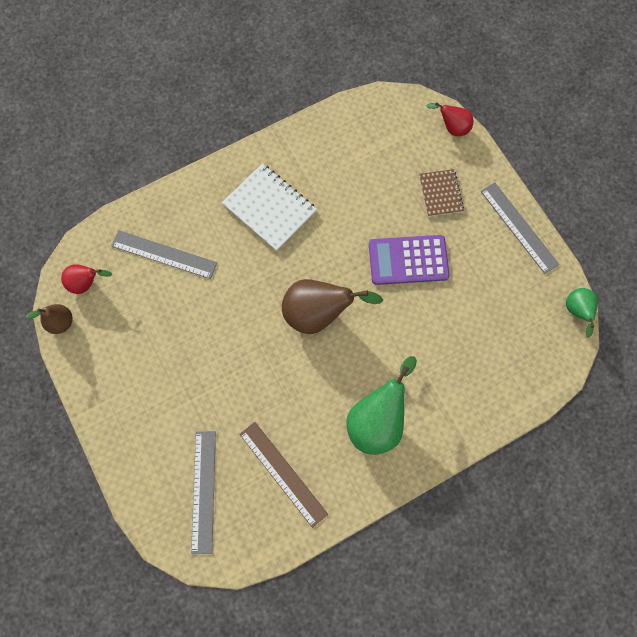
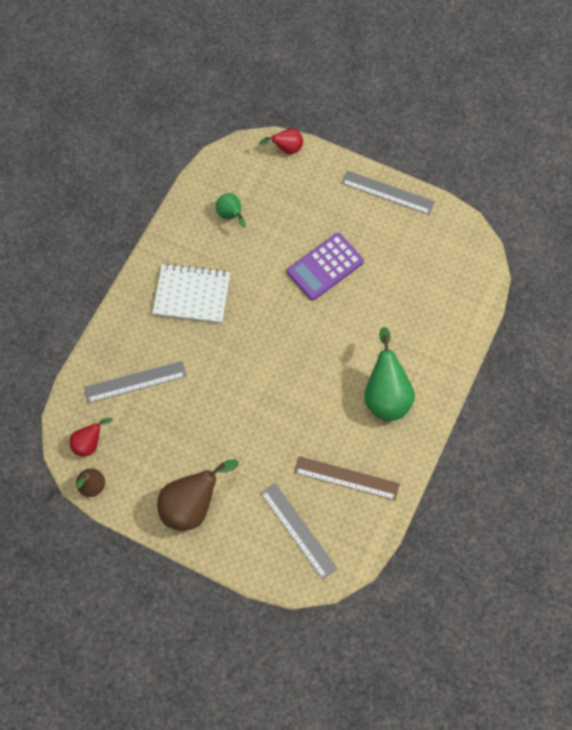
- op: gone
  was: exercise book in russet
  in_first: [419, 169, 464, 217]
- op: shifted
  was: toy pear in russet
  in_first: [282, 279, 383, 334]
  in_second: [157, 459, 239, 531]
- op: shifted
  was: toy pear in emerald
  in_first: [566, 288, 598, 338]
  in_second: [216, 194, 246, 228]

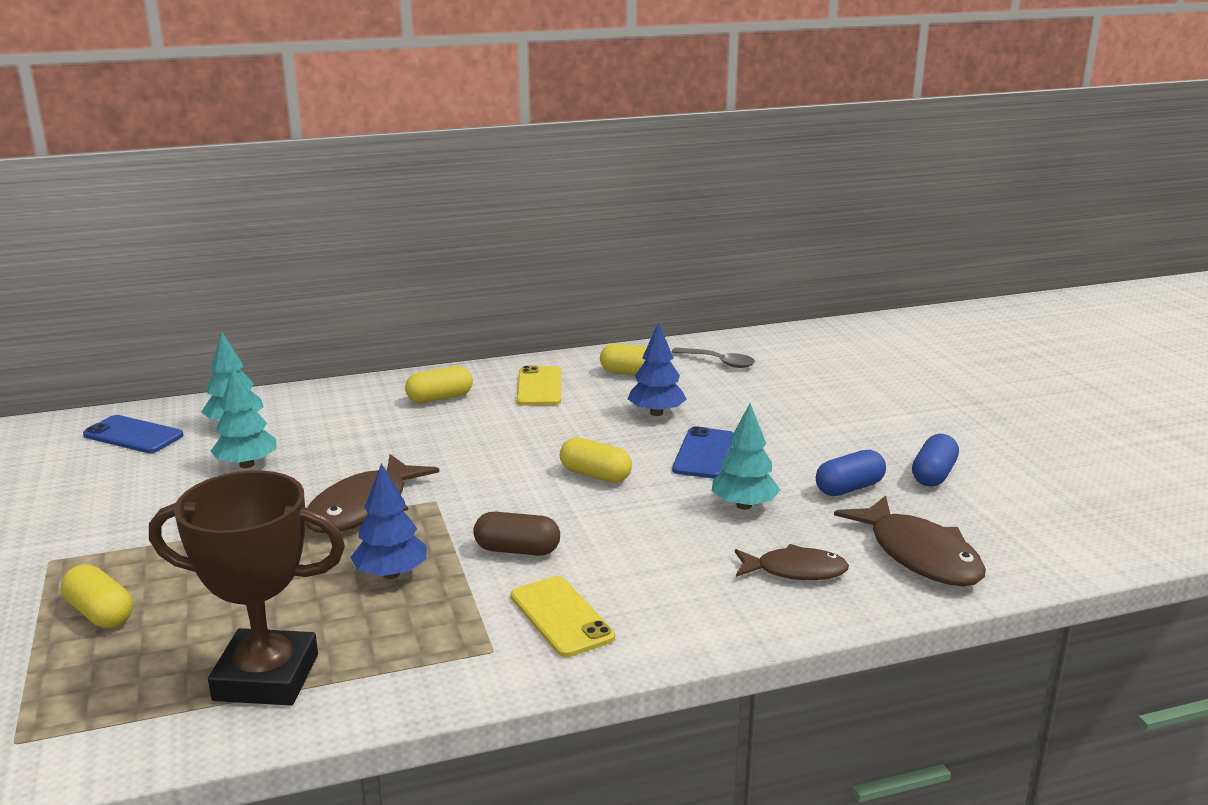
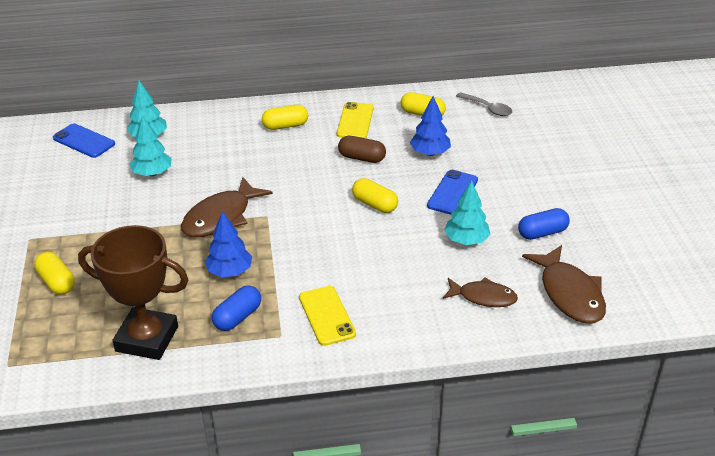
- op: shifted
  was: pill in cobalt
  in_first: [912, 434, 959, 487]
  in_second: [212, 286, 261, 331]
- op: shifted
  was: pill in russet
  in_first: [473, 512, 560, 556]
  in_second: [338, 136, 386, 163]

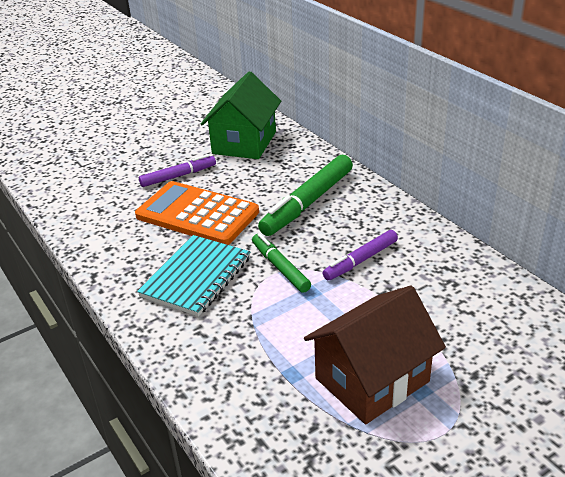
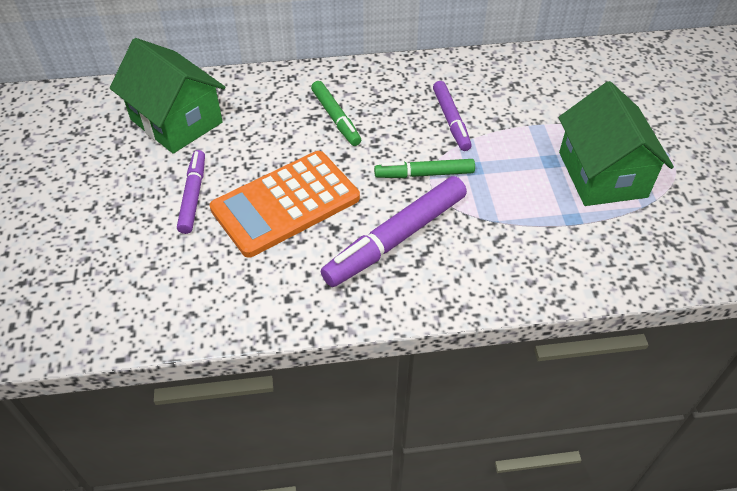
- op: scaled
  was: marker in emerald
  in_first: [258, 155, 353, 236]
  in_second: [311, 81, 361, 146]
  ratio: 0.6
- op: swapped
  was: exercise book in teal
  now: marker in violet
  in_first: [137, 235, 250, 317]
  in_second: [321, 176, 467, 287]
- op: repainted
  was: toy house in russet
  now: toy house in emerald
  in_first: [304, 286, 446, 424]
  in_second: [558, 81, 674, 206]

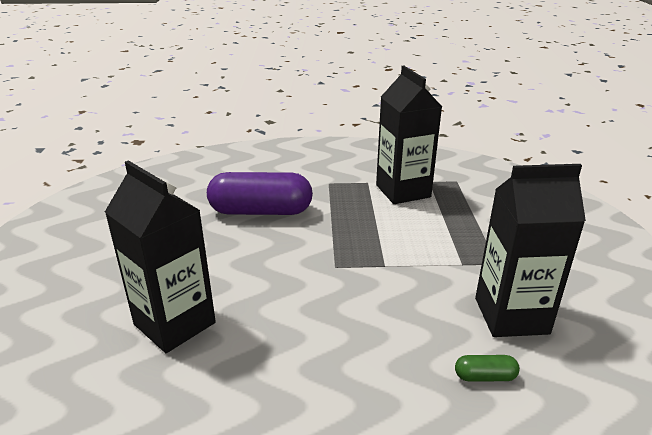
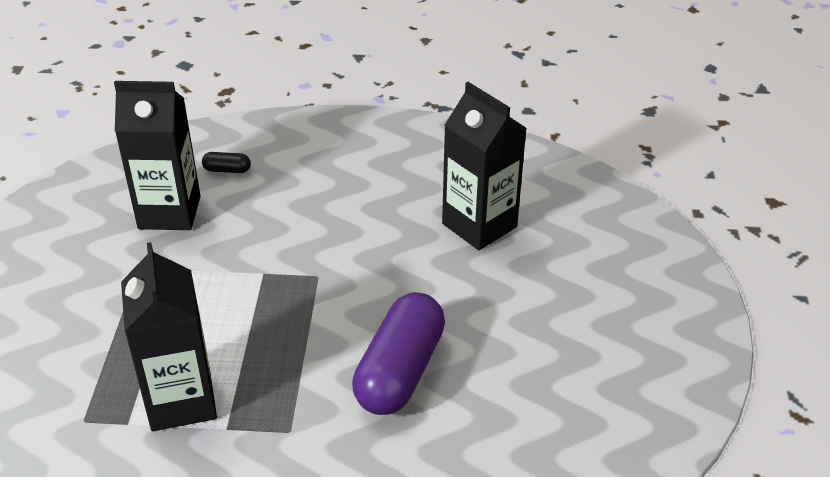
- op: rotated
  was: pill in violet
  in_first: [207, 172, 313, 215]
  in_second: [352, 292, 445, 415]
  clockwise: -75
- op: repainted
  was: pill in emerald
  now: pill in black
  in_first: [455, 355, 520, 382]
  in_second: [202, 152, 251, 173]

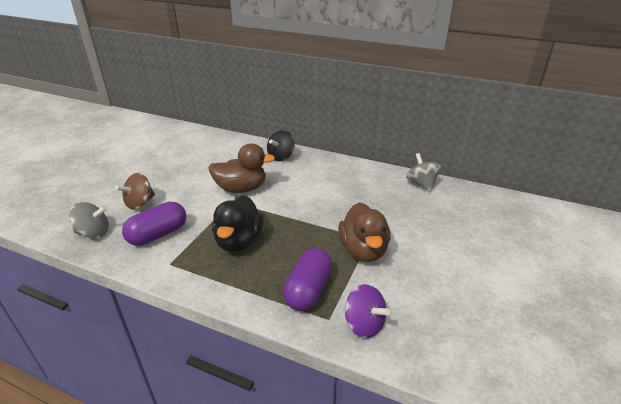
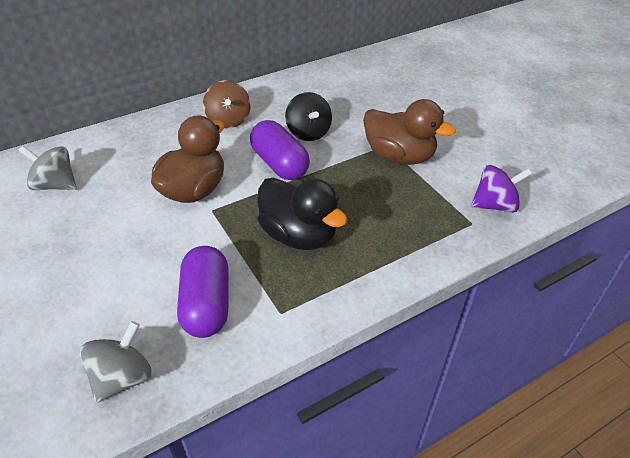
- op: shifted
  was: spinning top in black
  in_first: [267, 130, 295, 161]
  in_second: [285, 92, 332, 141]
- op: shifted
  was: spinning top in gray
  in_first: [406, 153, 441, 192]
  in_second: [18, 146, 77, 190]
- op: shifted
  was: spinning top in russet
  in_first: [115, 173, 155, 210]
  in_second: [203, 80, 251, 128]
- op: shifted
  was: pill in violet
  in_first: [283, 248, 332, 311]
  in_second: [250, 120, 310, 180]

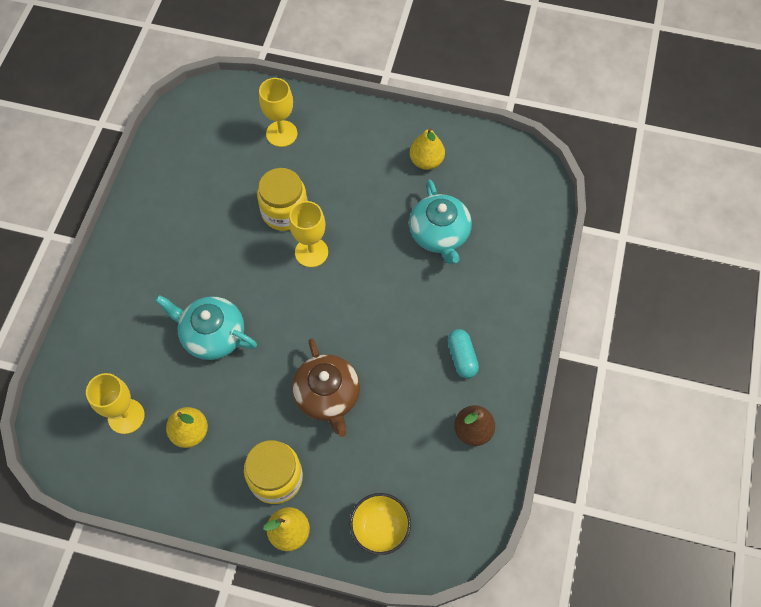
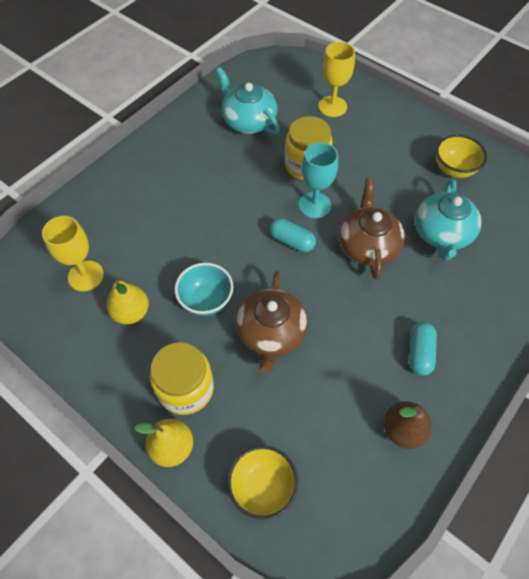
- op: swapped
  was: toy pear in bright yellow
  now: deep dish in bright yellow
  in_first: [410, 128, 445, 170]
  in_second: [436, 135, 487, 178]
- op: repainted
  was: wine glass in bright yellow
  now: wine glass in teal
  in_first: [289, 201, 328, 267]
  in_second: [299, 142, 338, 219]
- op: shifted
  was: teapot in teal
  in_first: [155, 295, 257, 360]
  in_second: [216, 67, 280, 135]
- op: new
  now: teapot in russet
  in_second: [339, 178, 405, 280]
- op: new
  now: pill in teal
  in_second: [270, 218, 316, 252]
- op: new
  now: deep dish in teal
  in_second: [175, 263, 233, 316]

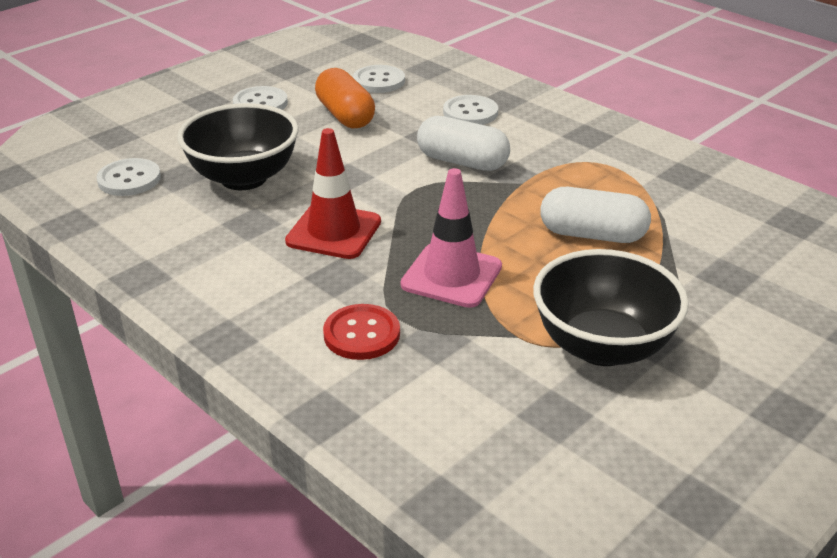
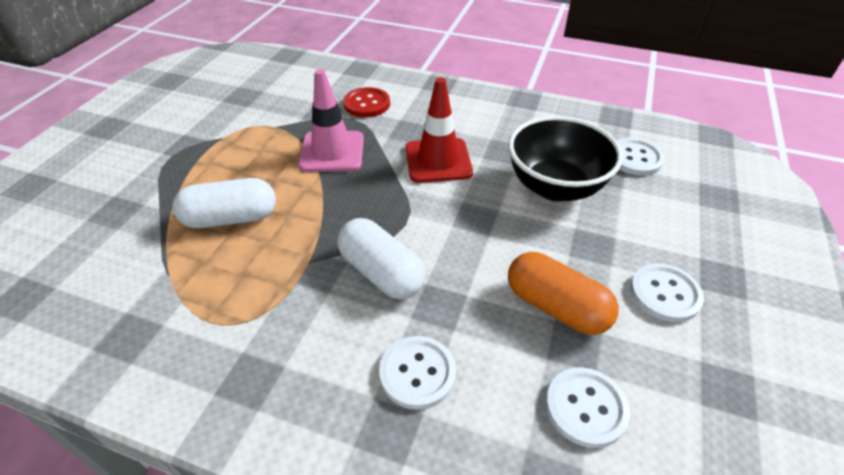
- op: rotated
  was: pill in pure white
  in_first: [417, 116, 510, 171]
  in_second: [337, 218, 425, 299]
  clockwise: 45
- op: gone
  was: deep dish in black
  in_first: [533, 249, 689, 366]

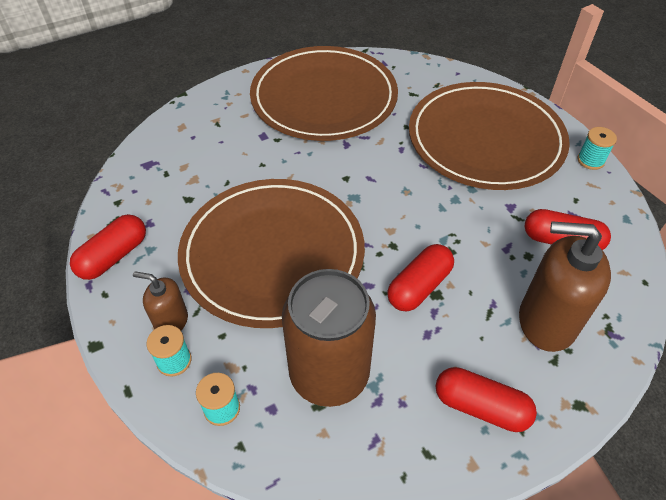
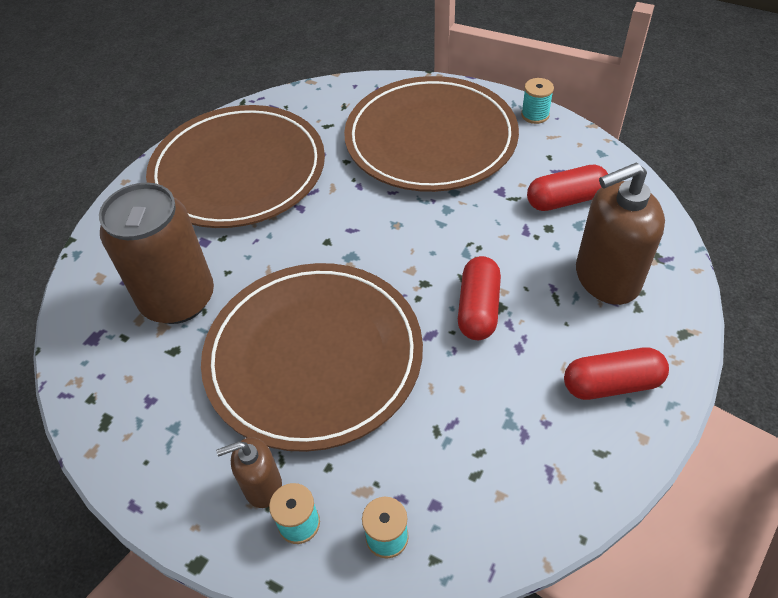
- op: gone
  was: pill in scarlet
  in_first: [70, 214, 146, 280]
- op: shifted
  was: can in russet
  in_first: [282, 269, 376, 407]
  in_second: [99, 182, 214, 324]

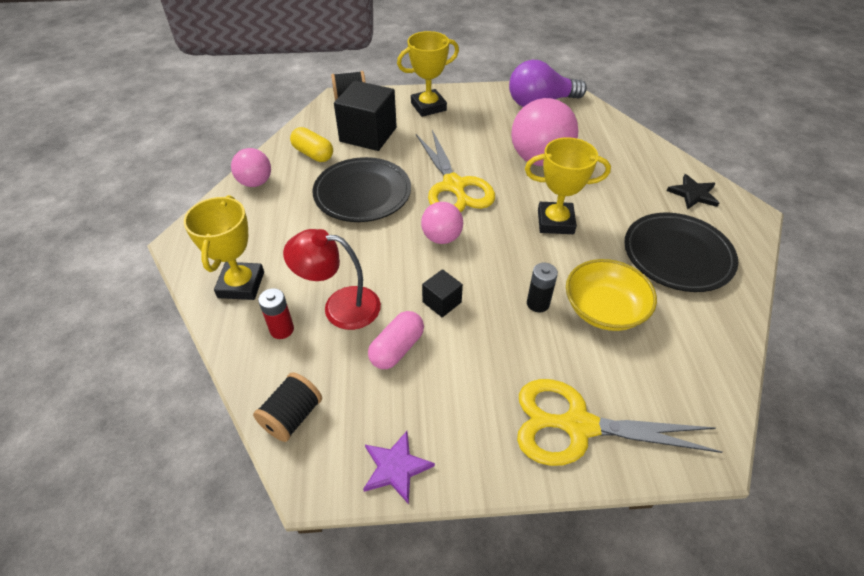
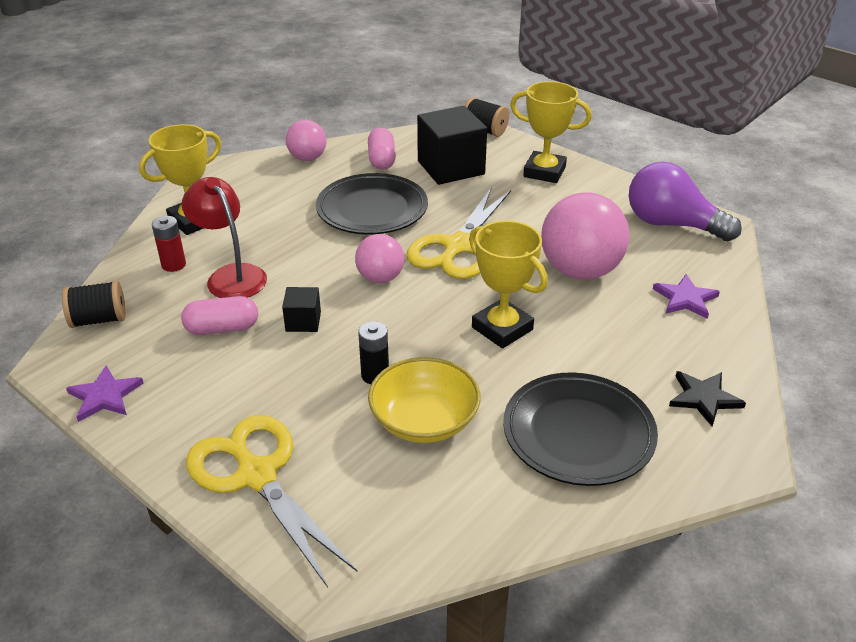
- op: repainted
  was: pill in bright yellow
  now: pill in pink
  in_first: [290, 127, 333, 162]
  in_second: [368, 128, 396, 170]
- op: new
  now: five-pointed star in violet
  in_second: [653, 274, 720, 319]

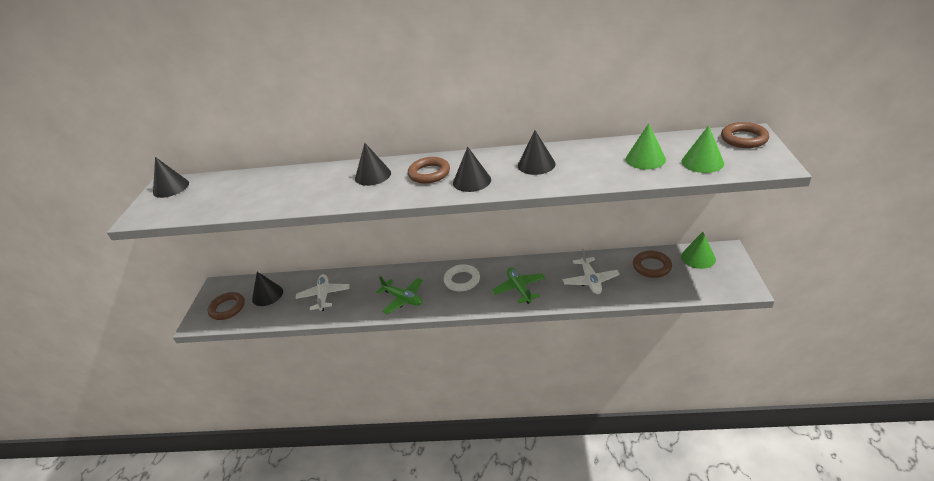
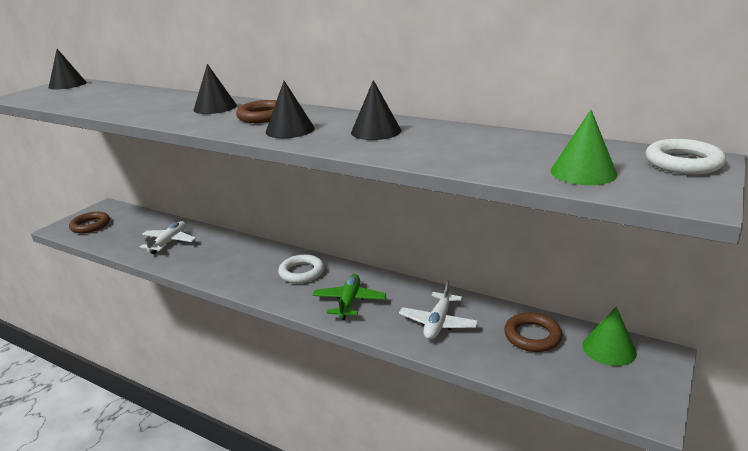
- op: repainted
  was: ring in russet
  now: ring in pure white
  in_first: [721, 122, 769, 148]
  in_second: [646, 139, 726, 175]
- op: gone
  was: cone shape in emerald
  in_first: [626, 123, 666, 169]
- op: gone
  was: cone shape in black
  in_first: [252, 272, 283, 306]
- op: gone
  was: plane in emerald
  in_first: [376, 276, 423, 314]

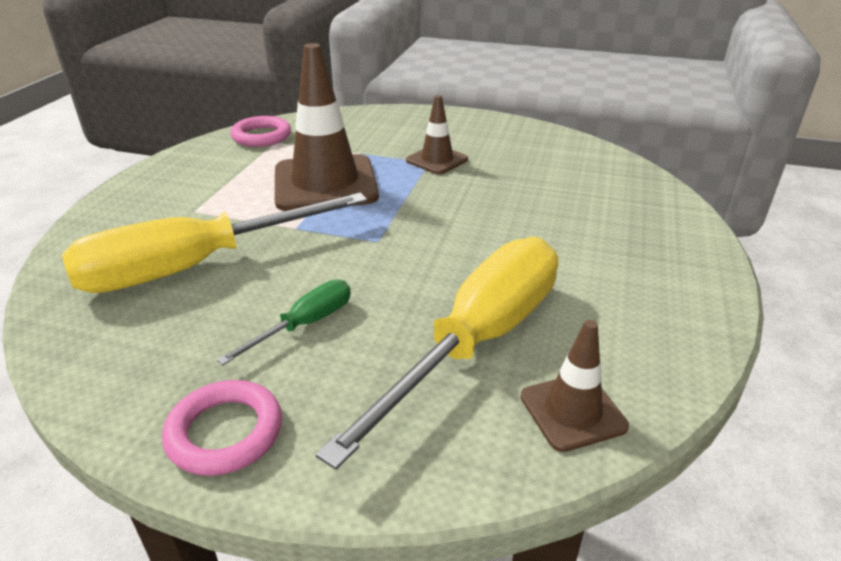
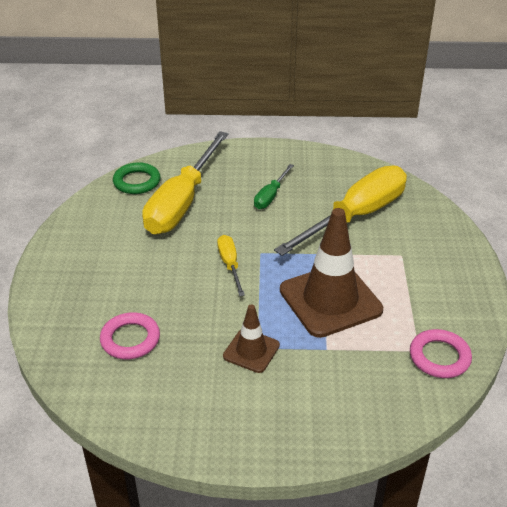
- op: swapped
  was: road cone in russet
  now: ring in emerald
  in_first: [521, 320, 629, 452]
  in_second: [113, 162, 160, 194]
- op: shifted
  was: ring in pink
  in_first: [162, 380, 282, 476]
  in_second: [100, 312, 160, 359]
- op: new
  now: hand screwdriver in bright yellow
  in_second: [217, 235, 245, 296]

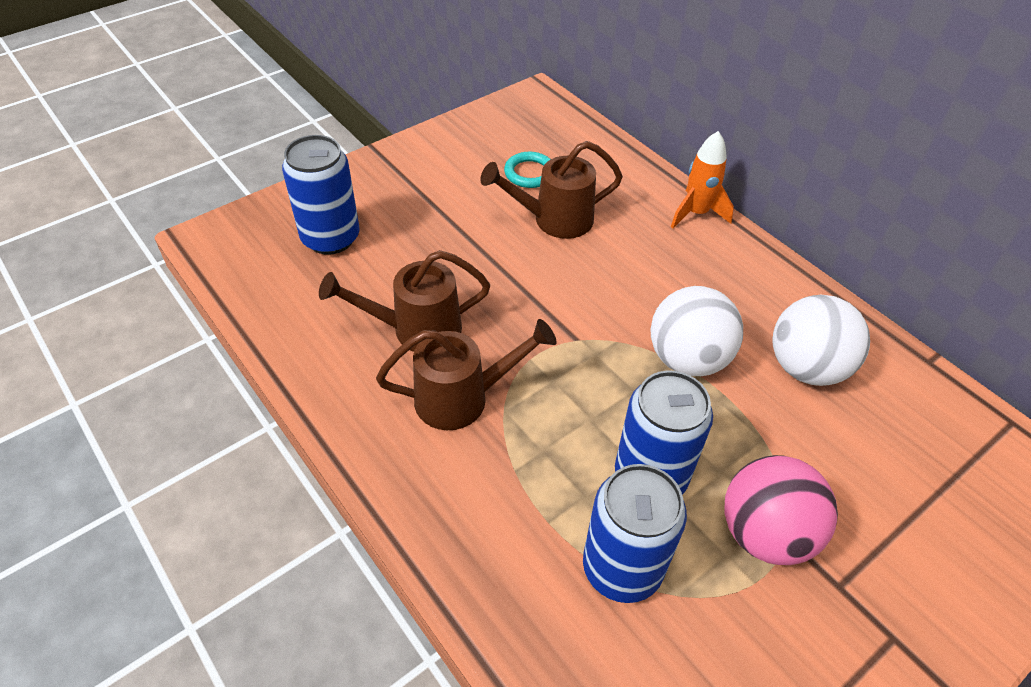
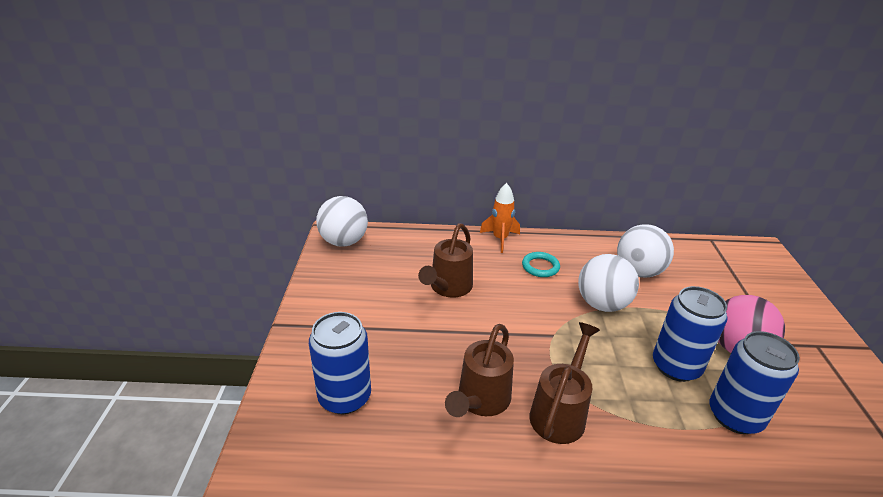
- op: shifted
  was: ring in teal
  in_first: [504, 152, 551, 188]
  in_second: [522, 252, 560, 277]
- op: new
  now: ball in pure white
  in_second: [316, 196, 368, 247]

